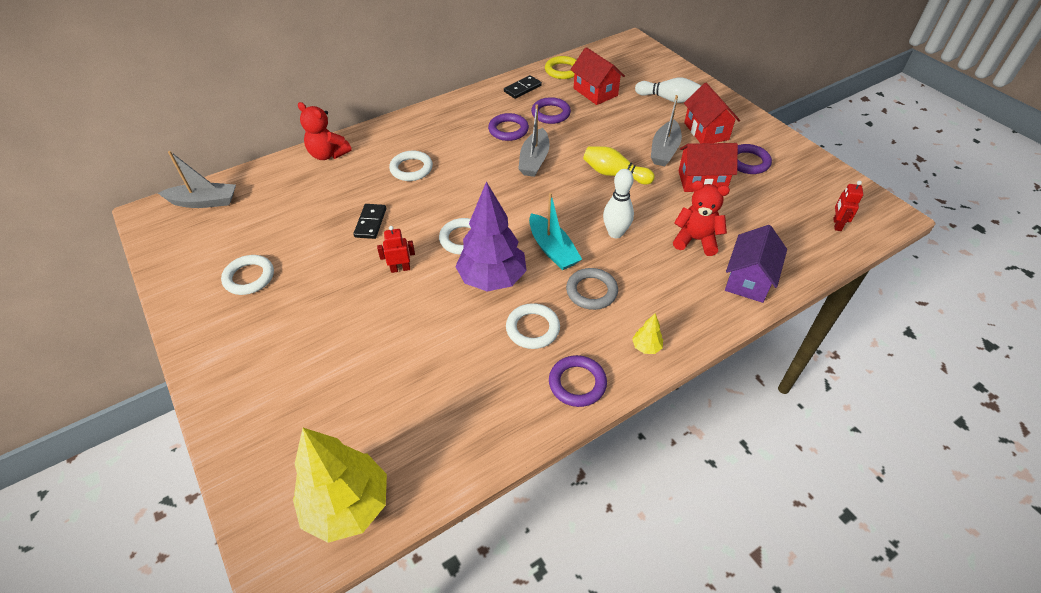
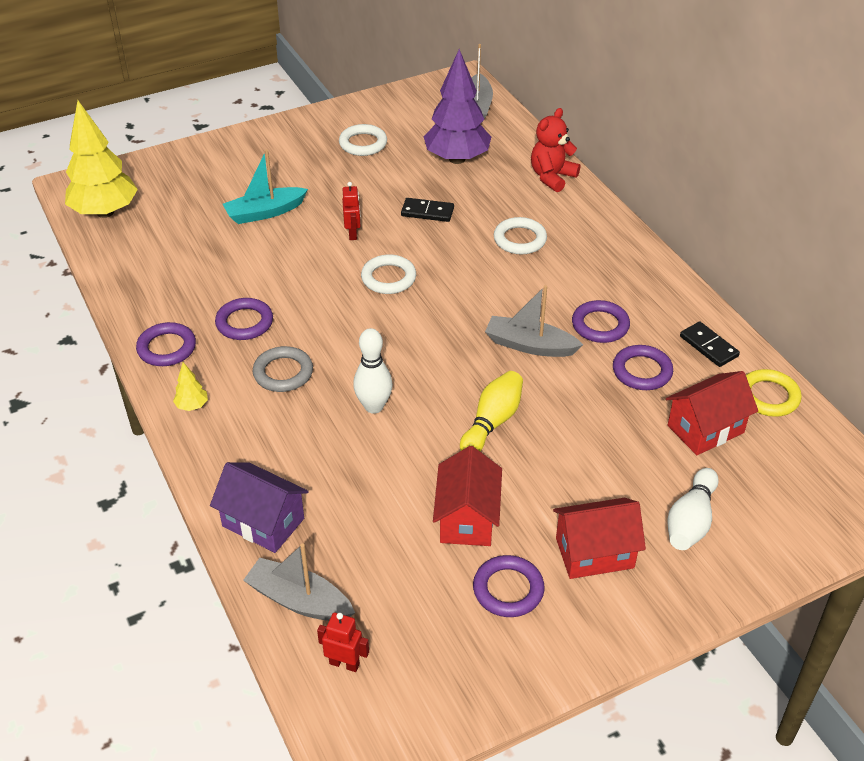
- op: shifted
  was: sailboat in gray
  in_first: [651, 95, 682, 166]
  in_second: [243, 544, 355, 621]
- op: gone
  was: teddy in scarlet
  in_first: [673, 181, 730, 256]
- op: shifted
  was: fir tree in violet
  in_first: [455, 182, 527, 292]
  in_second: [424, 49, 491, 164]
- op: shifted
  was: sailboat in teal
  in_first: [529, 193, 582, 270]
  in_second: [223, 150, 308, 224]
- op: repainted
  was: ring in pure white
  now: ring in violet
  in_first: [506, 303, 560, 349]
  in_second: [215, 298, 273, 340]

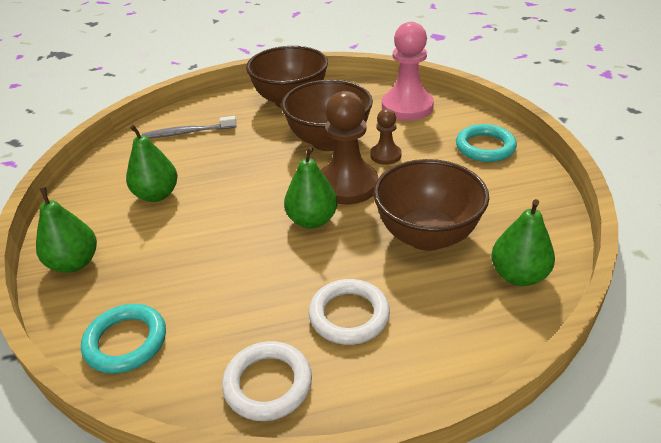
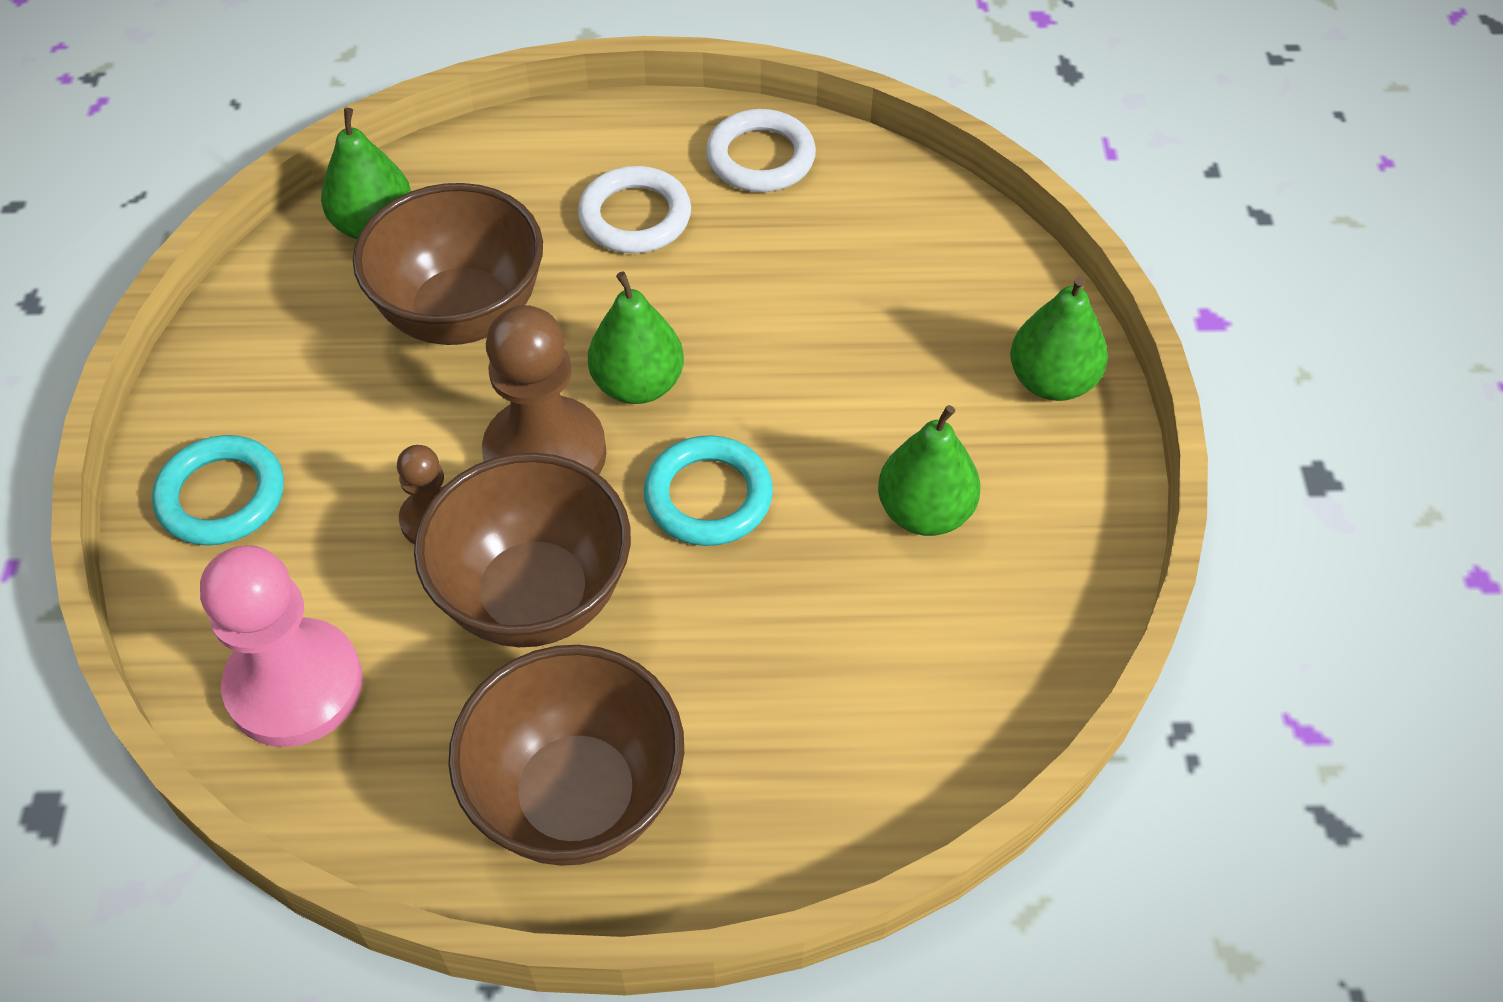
- op: gone
  was: tooth brush in gray
  in_first: [142, 116, 237, 138]
- op: shifted
  was: ring in teal
  in_first: [81, 304, 166, 374]
  in_second: [644, 435, 773, 546]

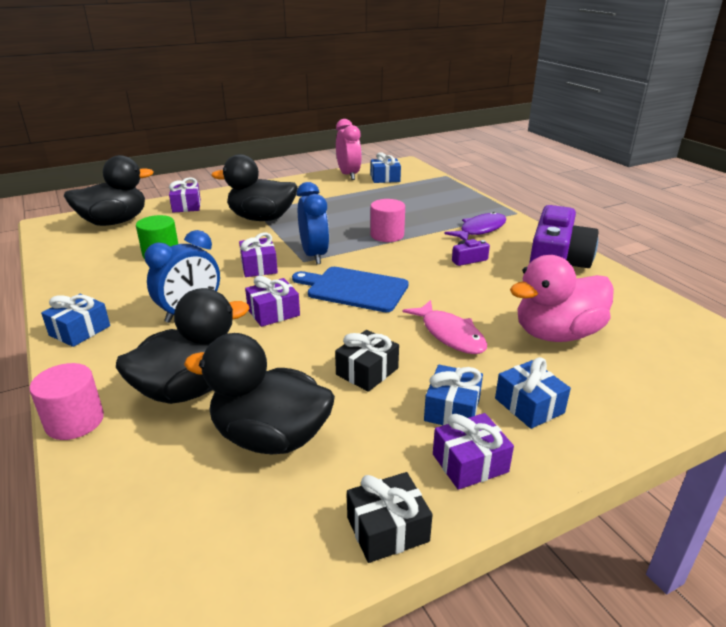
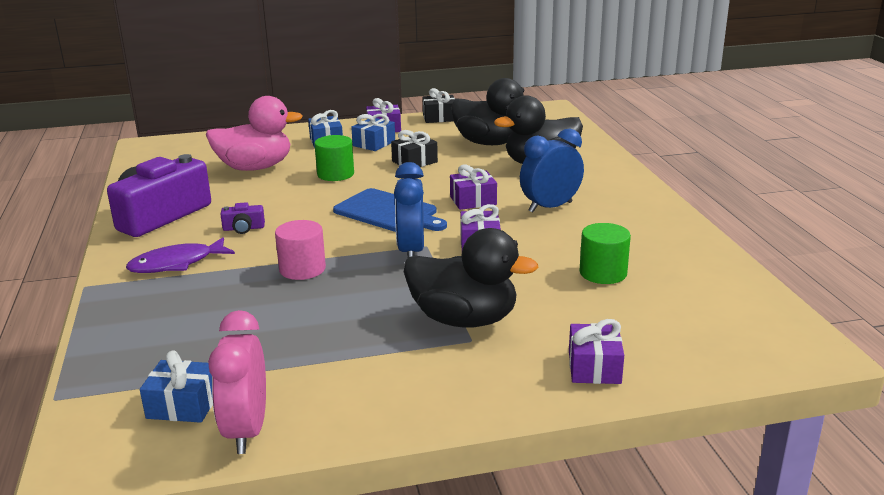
- op: gone
  was: duck in black
  in_first: [64, 155, 154, 226]
- op: gone
  was: wrapped gift in cobalt
  in_first: [41, 294, 110, 347]
- op: swapped
  was: toy fish in pink
  now: cylinder shape in emerald
  in_first: [403, 300, 487, 354]
  in_second: [314, 135, 354, 181]
- op: gone
  was: cylinder shape in pink
  in_first: [29, 363, 104, 440]

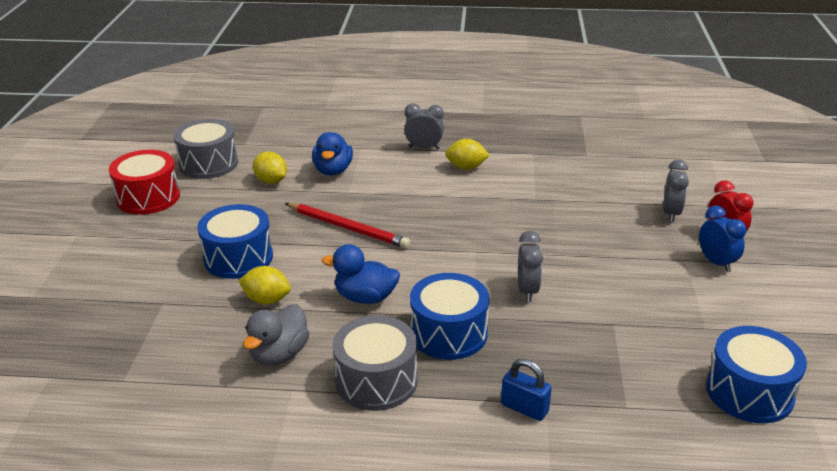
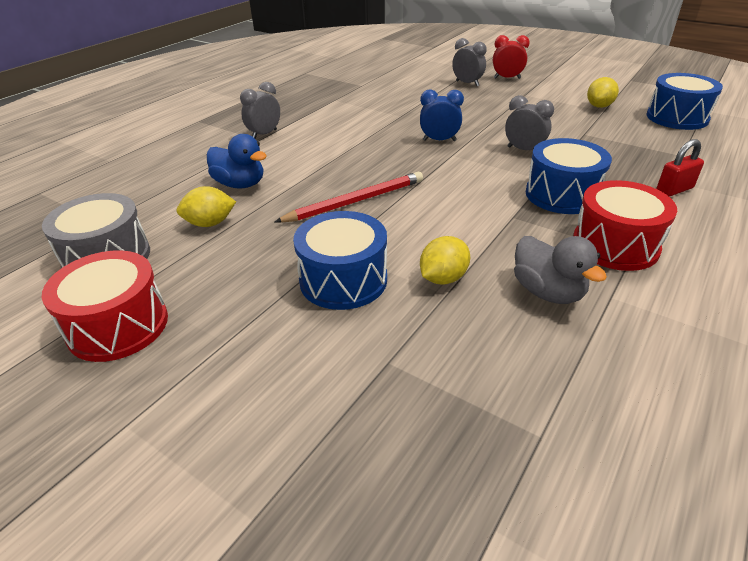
- op: shifted
  was: citrus fruit in bright yellow
  in_first: [445, 139, 490, 170]
  in_second: [587, 77, 619, 108]
- op: shifted
  was: bedside clock in cobalt
  in_first: [699, 205, 747, 272]
  in_second: [420, 90, 464, 141]
- op: gone
  was: duck in cobalt
  in_first: [322, 244, 400, 304]
- op: repainted
  was: snare drum in gray
  now: snare drum in scarlet
  in_first: [332, 316, 418, 411]
  in_second: [573, 180, 677, 271]
- op: repainted
  was: padlock in cobalt
  now: padlock in scarlet
  in_first: [501, 359, 552, 421]
  in_second: [656, 139, 704, 197]

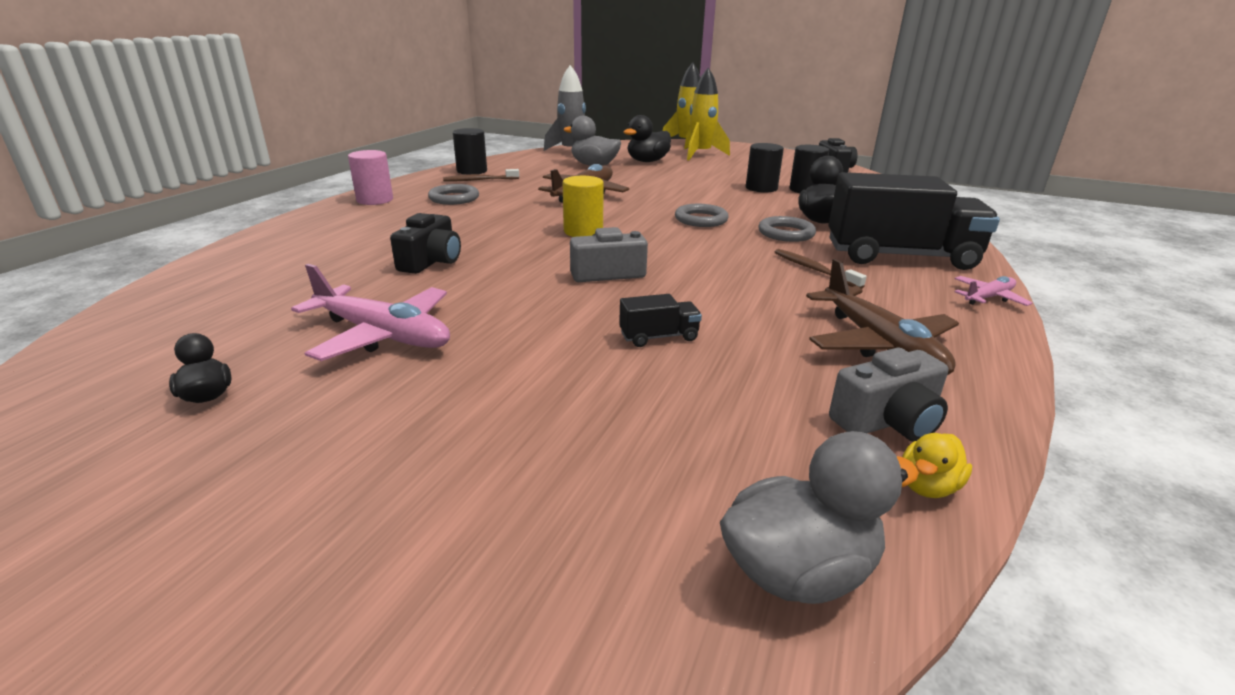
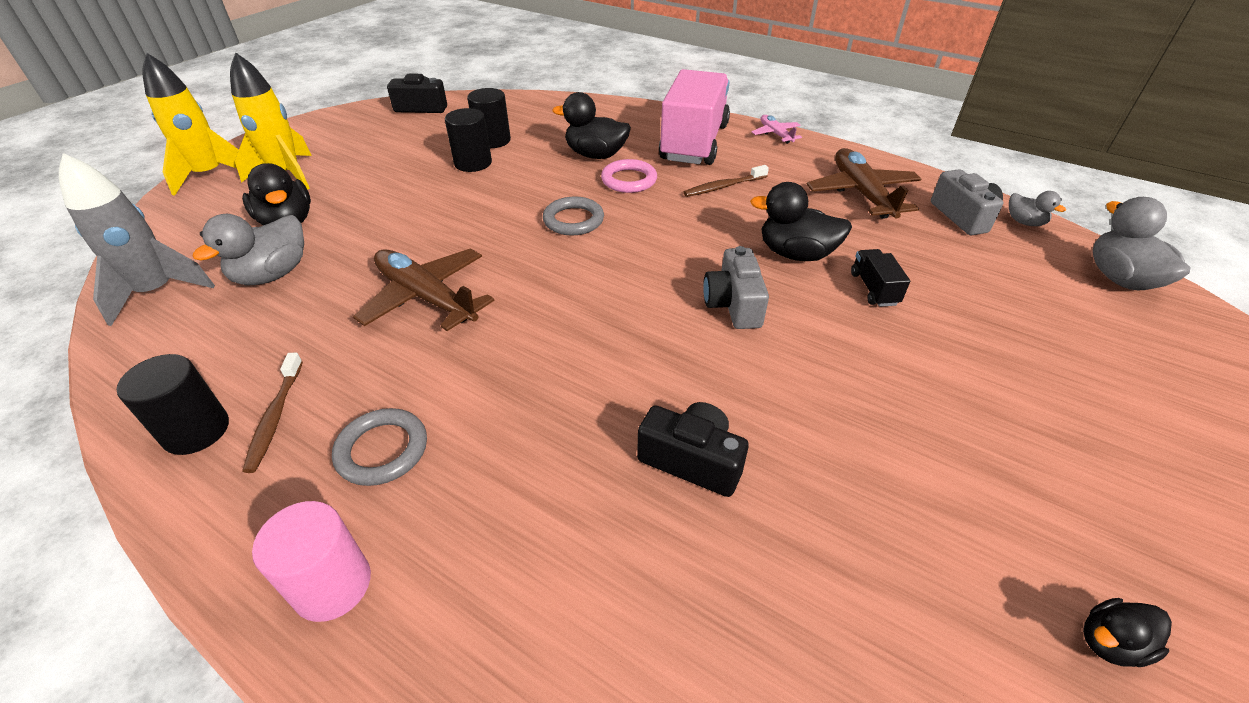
- op: repainted
  was: toy truck in black
  now: toy truck in pink
  in_first: [829, 172, 1000, 270]
  in_second: [659, 69, 730, 165]
- op: gone
  was: cylinder shape in bright yellow
  in_first: [563, 176, 604, 237]
- op: repainted
  was: ring in gray
  now: ring in pink
  in_first: [758, 216, 816, 242]
  in_second: [601, 159, 657, 193]
- op: rotated
  was: plane in russet
  in_first: [806, 259, 959, 375]
  in_second: [807, 148, 922, 219]
  clockwise: -90
- op: gone
  was: plane in pink
  in_first: [291, 264, 450, 361]
- op: repainted
  was: duck in bright yellow
  now: duck in gray
  in_first: [902, 433, 972, 498]
  in_second: [1009, 191, 1066, 226]
- op: new
  now: duck in black
  in_second: [750, 182, 852, 261]

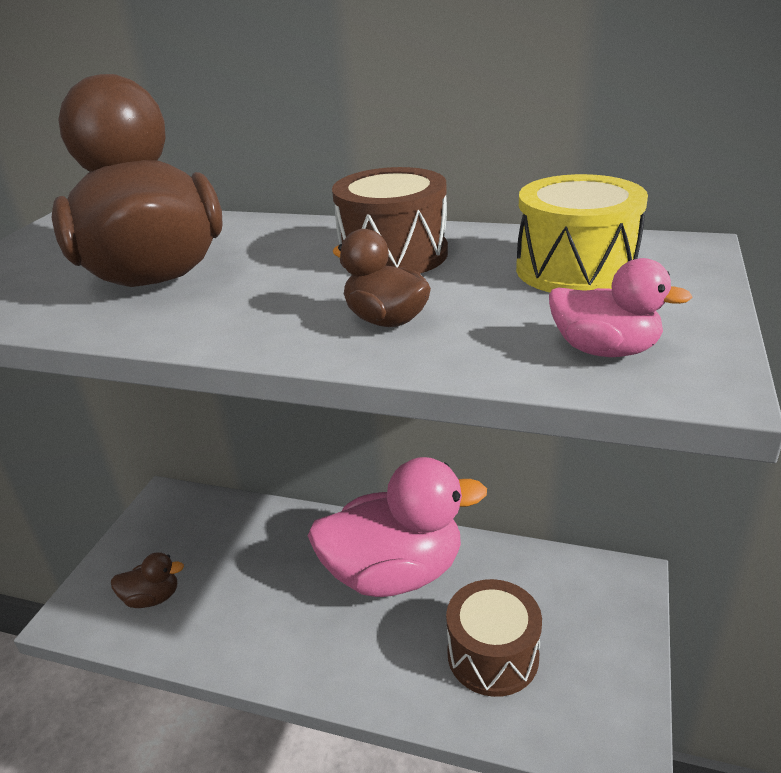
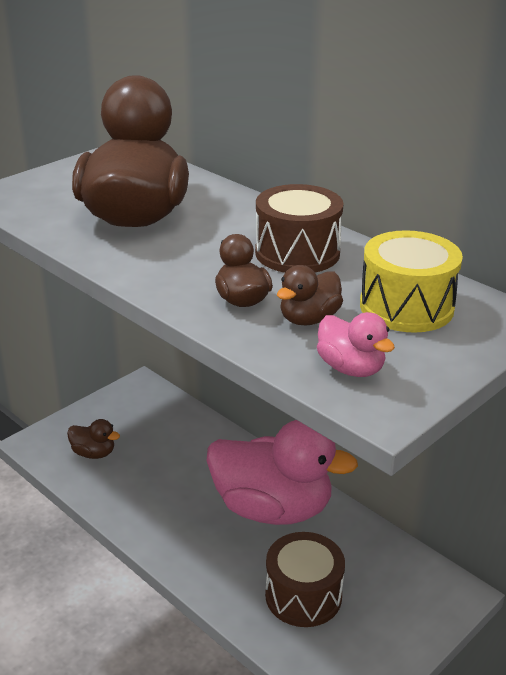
- op: new
  now: duck in russet
  in_second: [277, 265, 343, 325]

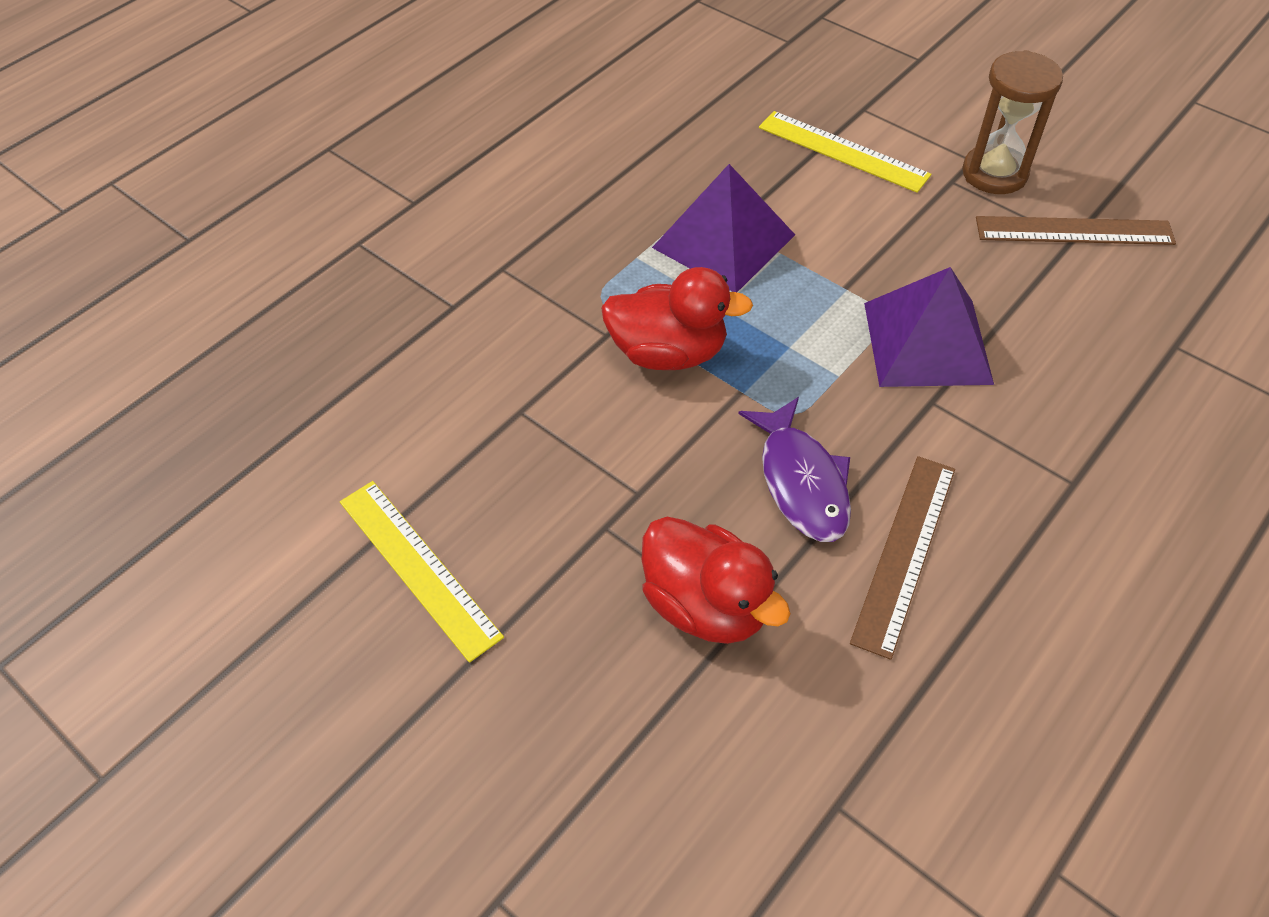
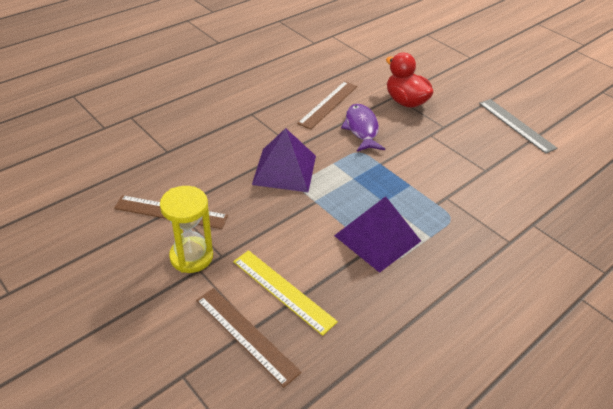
- op: repainted
  was: sand timer in russet
  now: sand timer in bright yellow
  in_first: [962, 50, 1063, 194]
  in_second: [160, 186, 213, 273]
- op: gone
  was: duck in scarlet
  in_first: [601, 267, 753, 370]
- op: repainted
  was: straightedge in bright yellow
  now: straightedge in gray
  in_first: [340, 481, 504, 663]
  in_second: [479, 99, 557, 154]
- op: new
  now: straightedge in russet
  in_second: [196, 288, 302, 387]

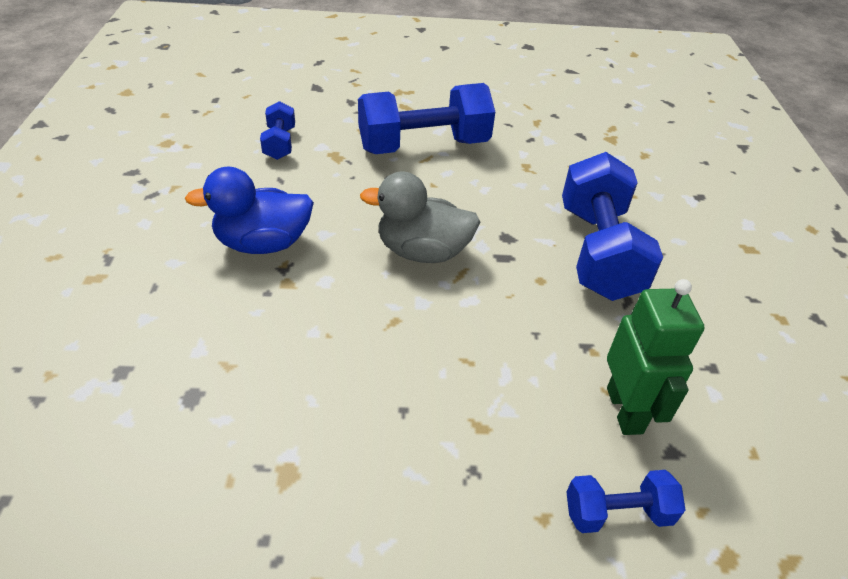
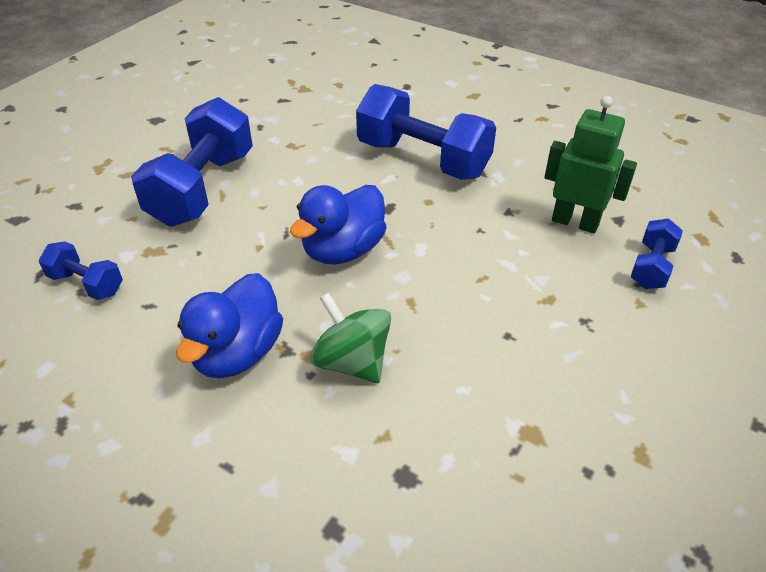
- op: repainted
  was: duck in gray
  now: duck in cobalt
  in_first: [360, 171, 480, 263]
  in_second: [290, 185, 387, 265]
- op: new
  now: spinning top in emerald
  in_second: [310, 292, 391, 383]

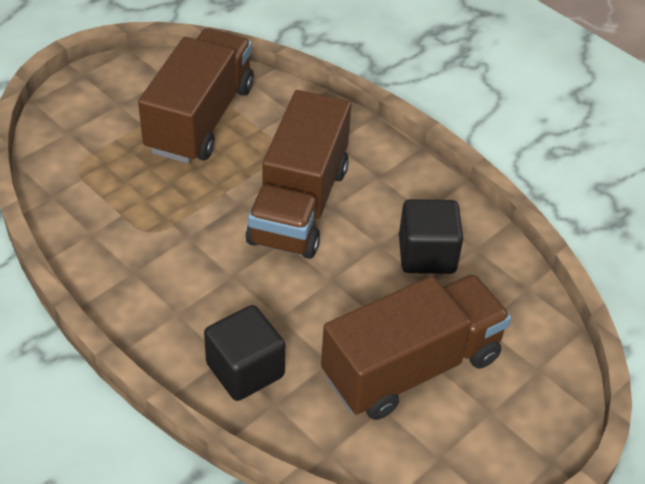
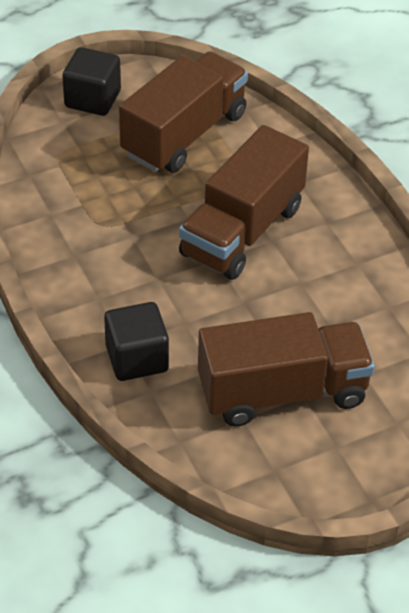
- op: shifted
  was: block in black
  in_first: [399, 199, 463, 274]
  in_second: [62, 47, 121, 116]

